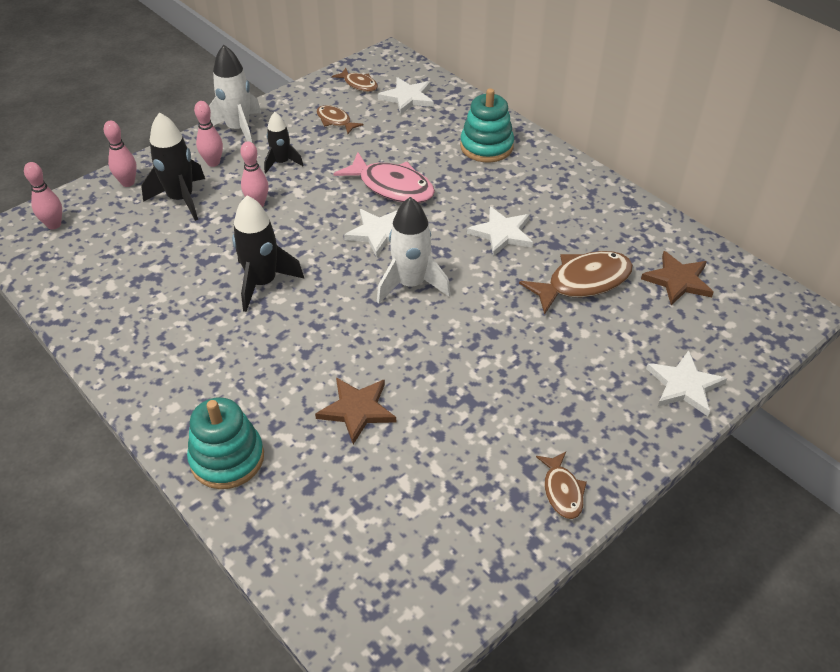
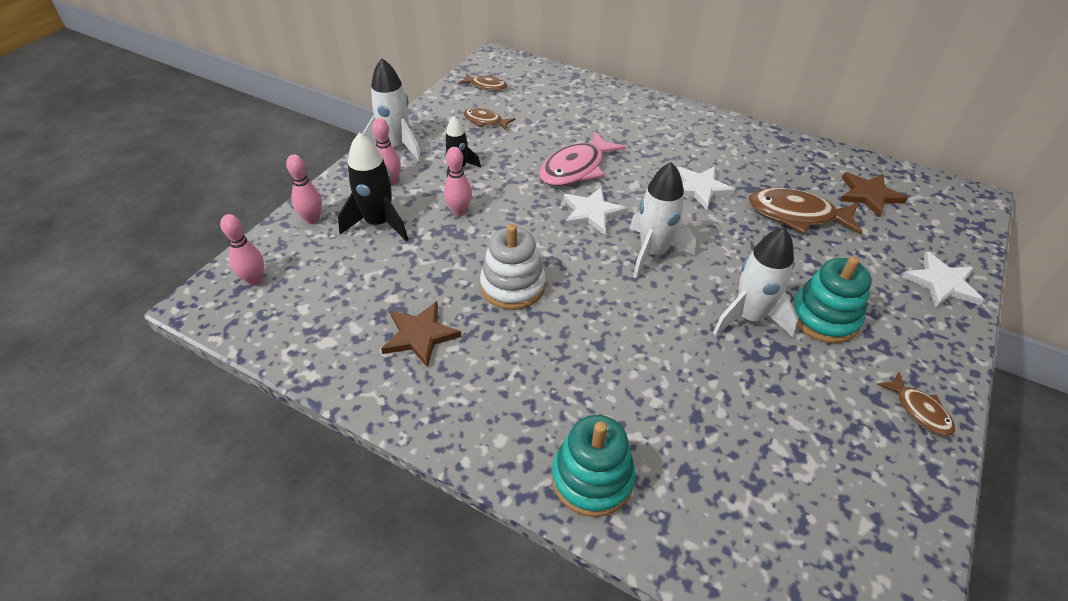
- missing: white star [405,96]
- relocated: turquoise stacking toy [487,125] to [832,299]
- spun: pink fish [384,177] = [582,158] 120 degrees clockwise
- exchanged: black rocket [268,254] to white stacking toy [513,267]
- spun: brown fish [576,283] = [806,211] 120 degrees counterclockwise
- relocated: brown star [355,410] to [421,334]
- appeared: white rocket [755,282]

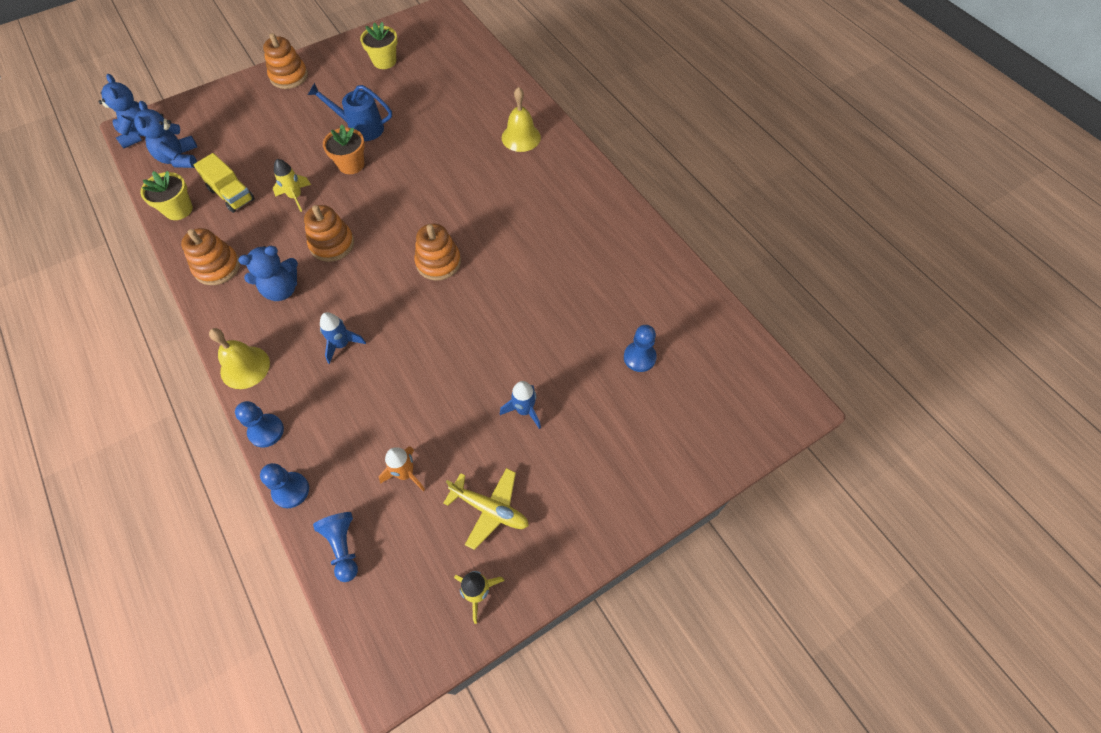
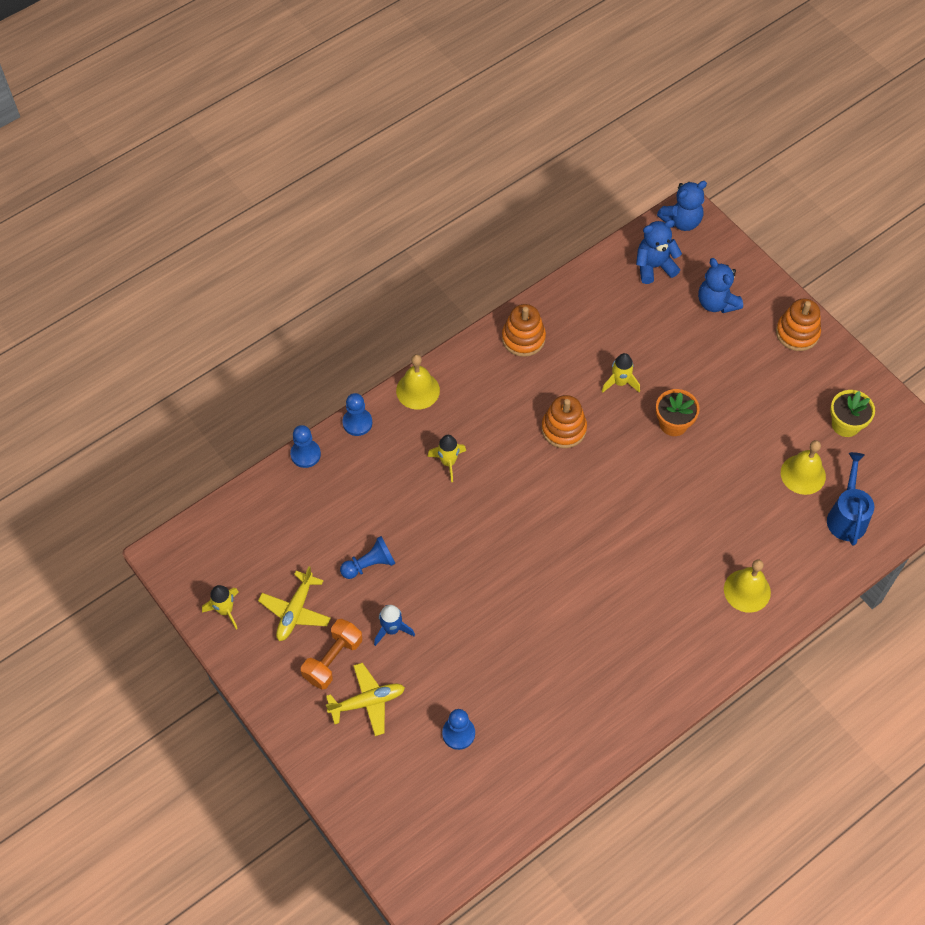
- relocated: blue watering can [350,112] to [851,499]
- missing: yellow truck [224,183]
- missing: yellow flower pot [166,195]
- missing: orange stacking toy [437,252]
- relocated: blue teddy bear [268,273] to [720,285]
- colour: blue rocket [343,338] to yellow rocket [446,458]
- missing: orange rocket [401,468]
- relocated: blue pawn [335,547] to [368,557]
- appeared: yellow bell [803,467]
- appeared: orange dumbbell [331,654]
- appeared: yellow plane [365,699]

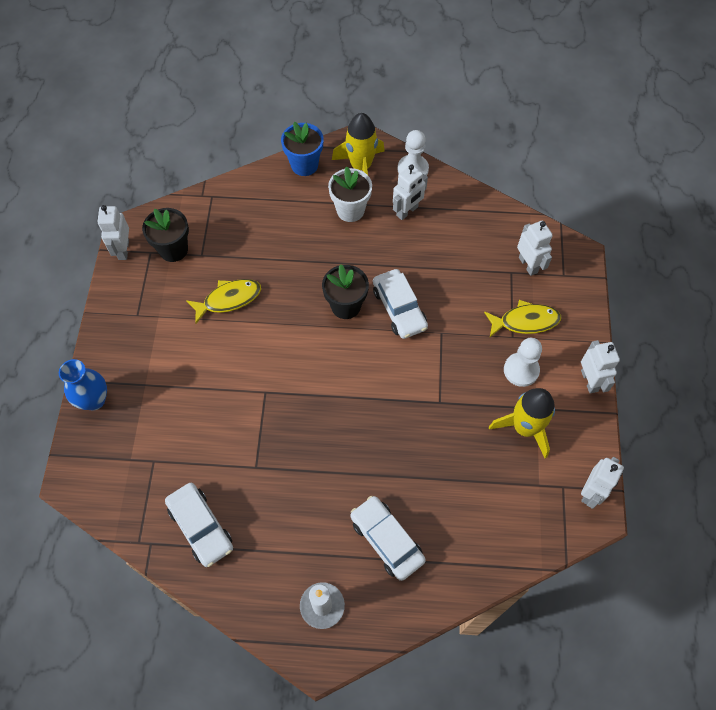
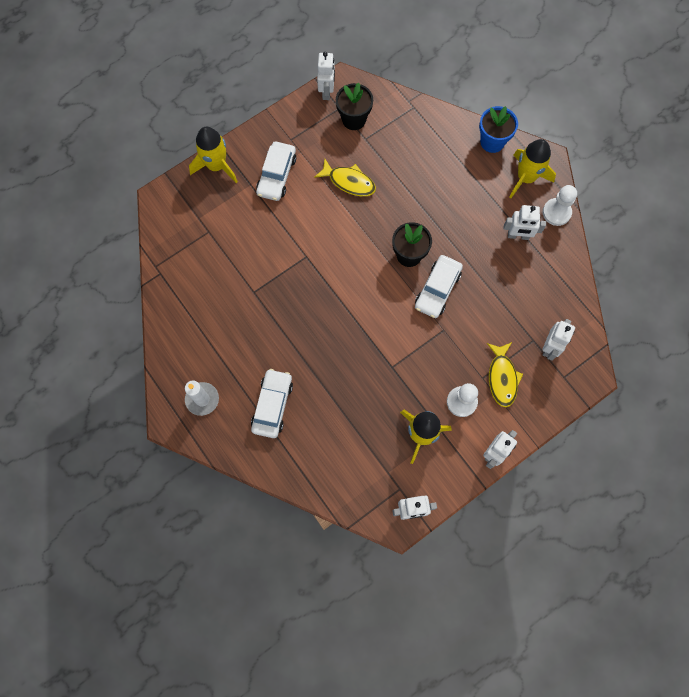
- missing: white flower pot [350,194]
- spun: white robot [113,232] = [326,76] 135 degrees clockwise
- spun: yellow fish [522,318] = [505,374] 45 degrees clockwise
- exchanged: blue vase [83,384] to yellow rocket [213,155]
- relocated: white car [199,525] to [276,171]

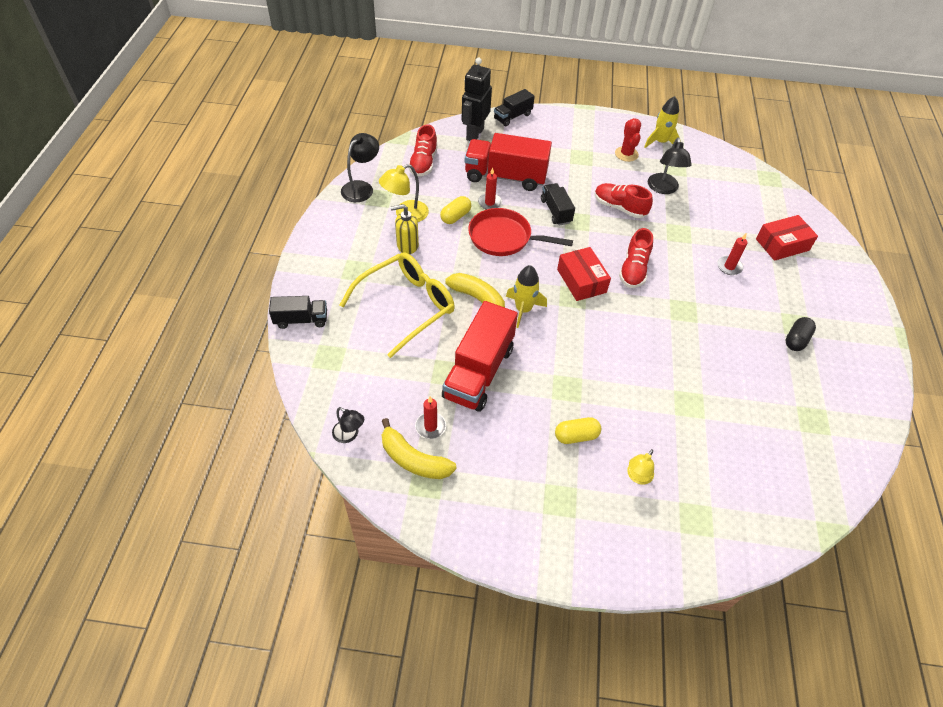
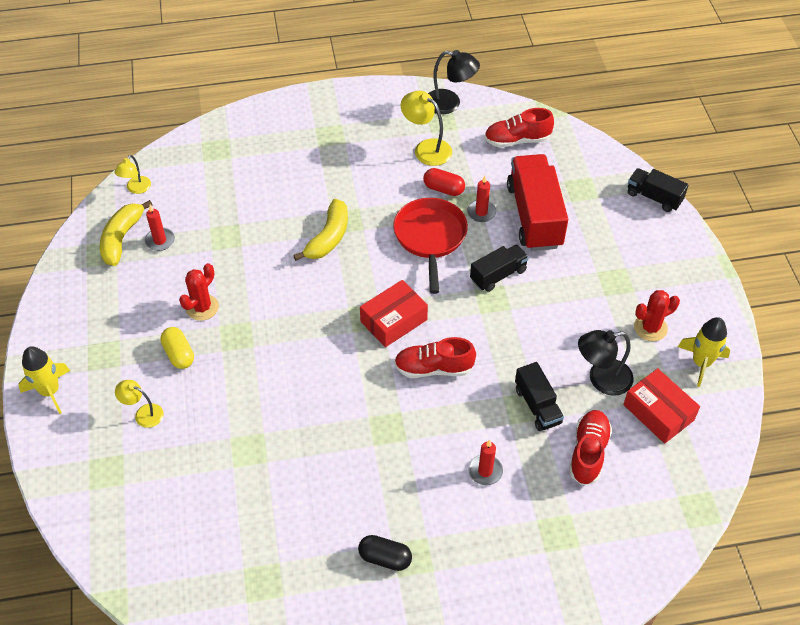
- missing: black robot [477,99]
- relocated: red shoe [624,200] to [590,447]
- colour: yellow capsule [455,210] to red capsule [444,182]
- missing: yellow soap dispenser [405,229]
- relocated: red box [787,238] to [661,406]
- missing: yellow glasses [397,305]
- relocated: yellow rocket [526,296] to [44,380]
- relocated: black truck [298,312] to [539,396]
- missing: red truck [480,356]
- colour: black lamp [348,425] to yellow lamp [133,174]
- appeared: red cactus [199,292]

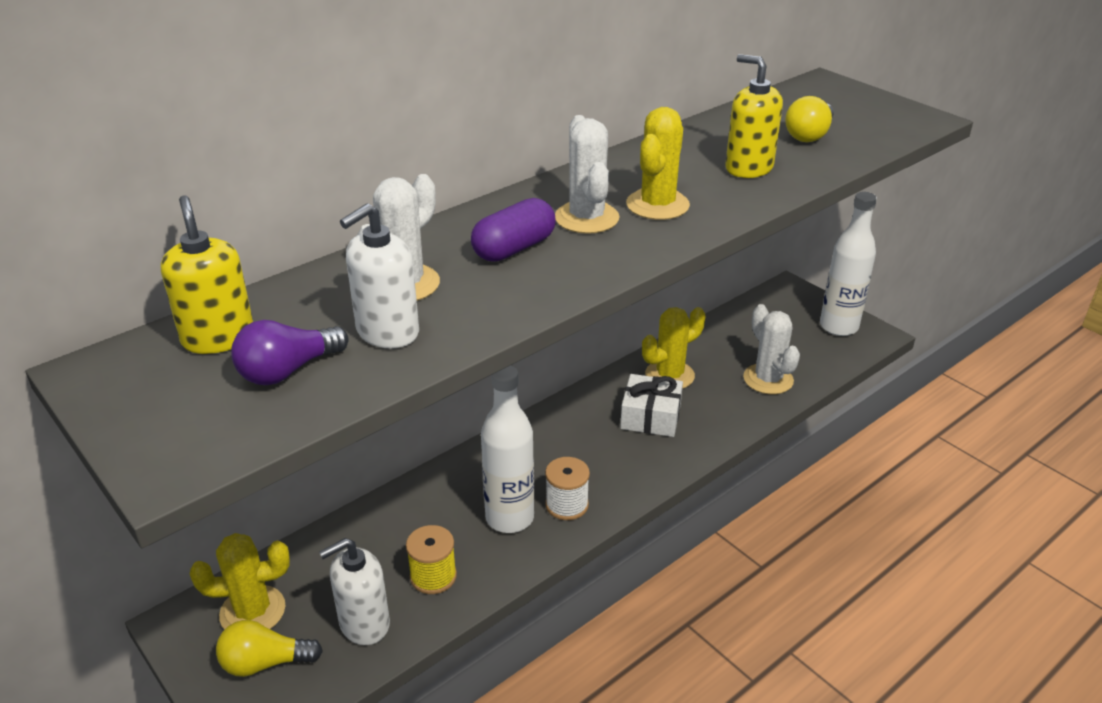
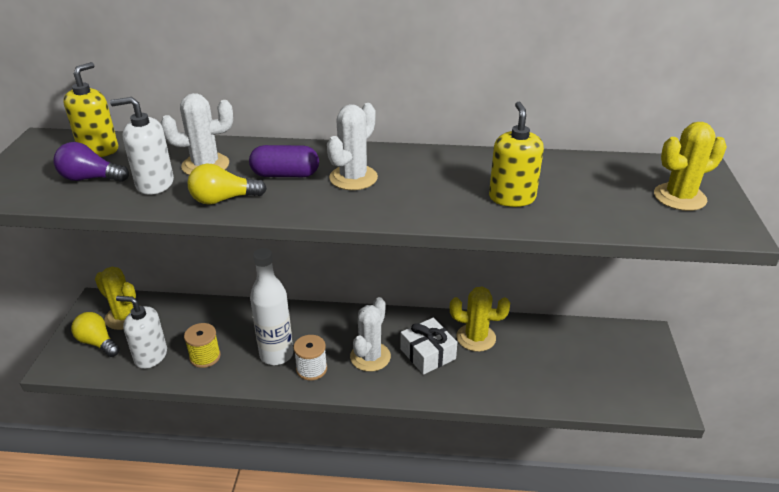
- relocated: yellow light bulb [809,119] to [227,184]
- relocated: yellow cactus [658,163] to [690,166]
- missing: white bottle [848,264]
- relocated: white cactus [771,349] to [370,334]

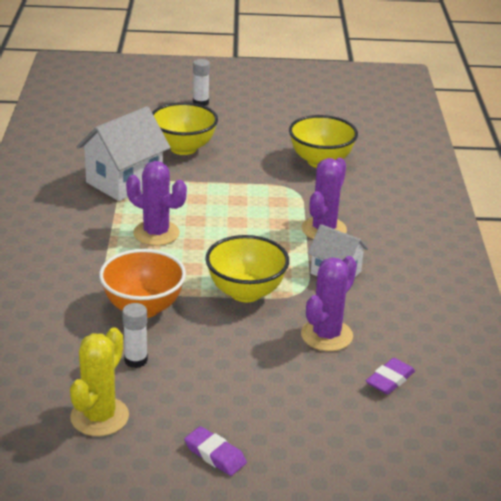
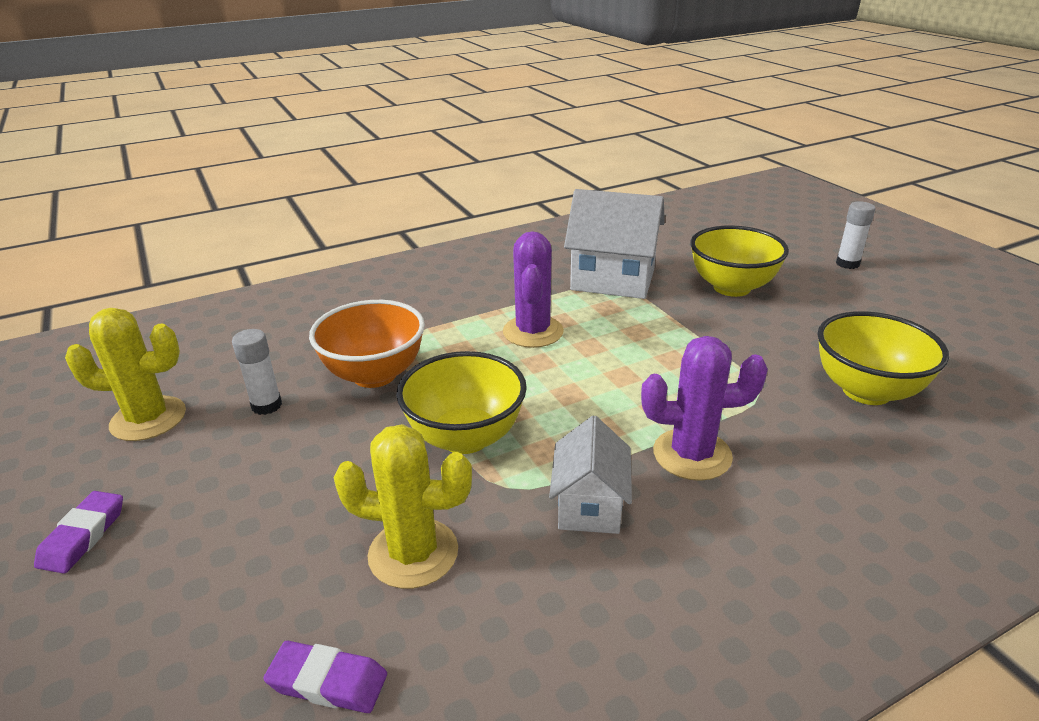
- colour: purple cactus [329,303] to yellow cactus [403,506]

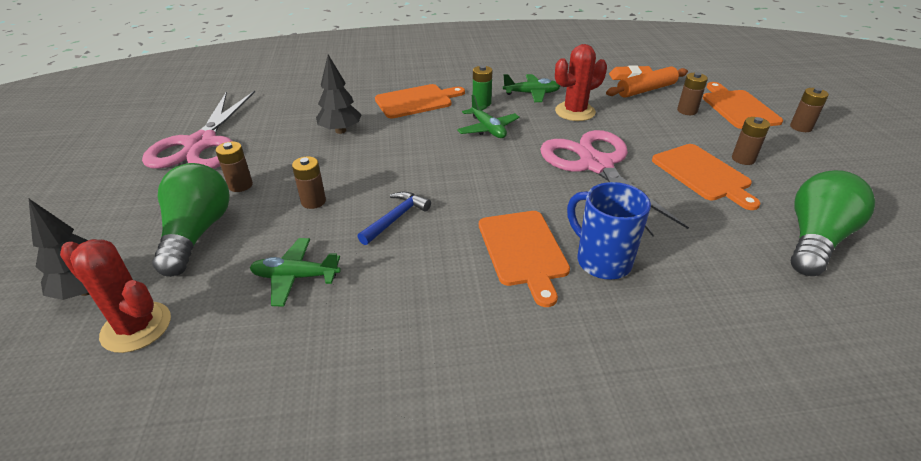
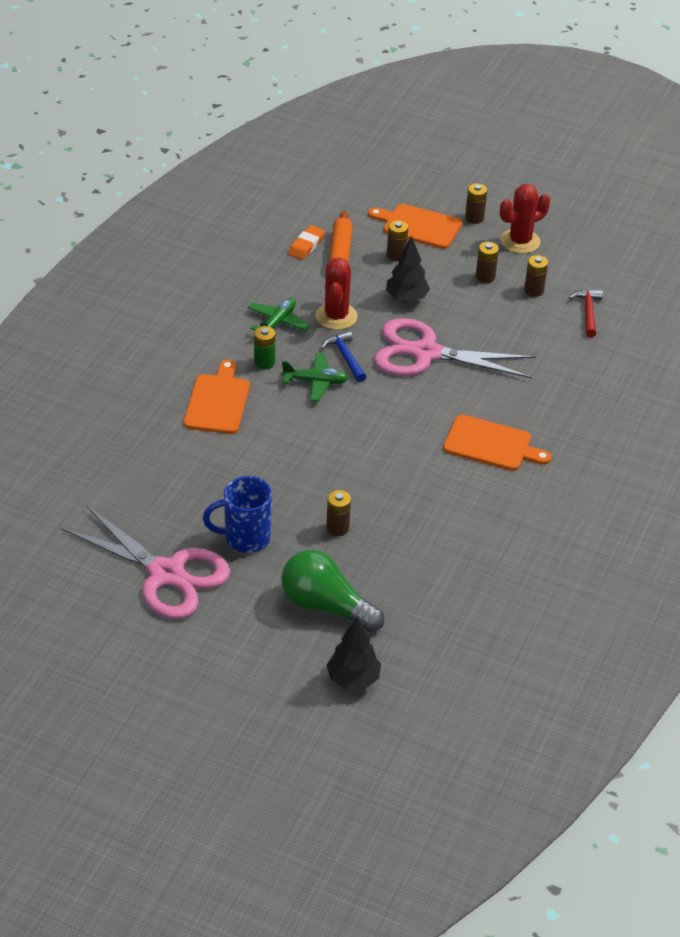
- relocated: black tree [339,94] to [408,269]
- relocated: brown battery [234,166] to [536,276]
- missing: orange cutting board [706,177]
- exchanged: green light bulb [833,223] to red hammer [586,313]
- relocated: blue mug [609,231] to [237,514]
- relocated: blue hammer [394,218] to [343,356]
- missing: green plane [295,272]
- relocated: red cactus [115,296] to [525,219]

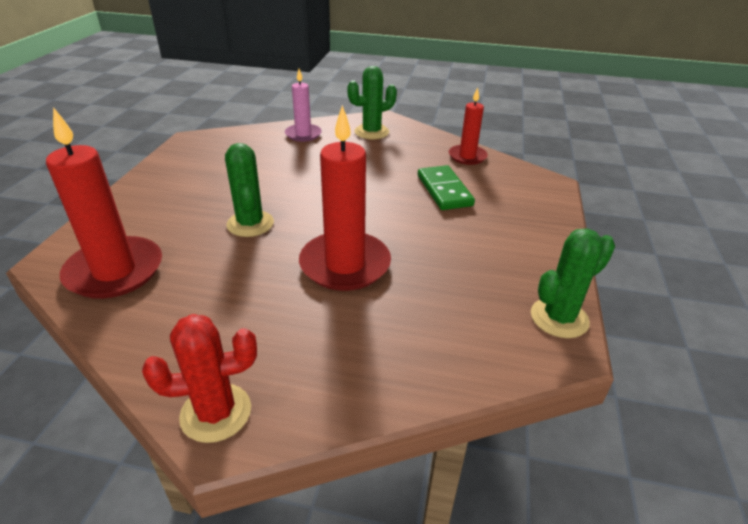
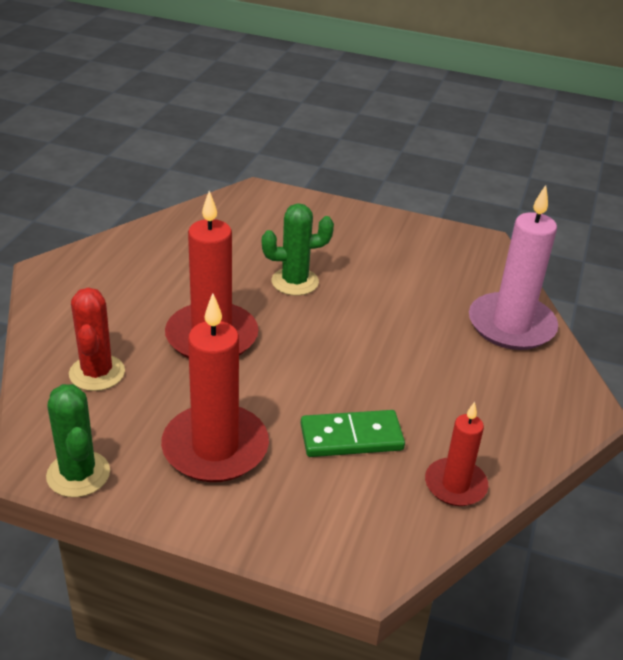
- missing: green cactus [372,102]
- size: pink candle [303,105] = [513,267] x1.72
- relocated: red candle [104,203] to [215,387]
- relocated: red cactus [199,378] to [97,339]

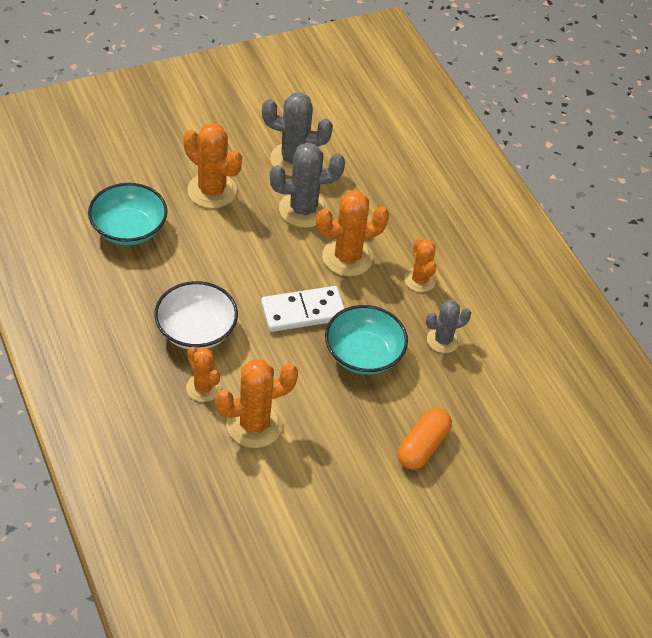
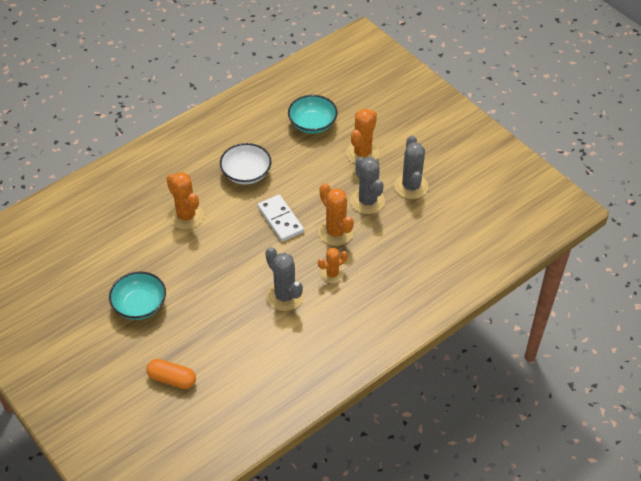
- size: grey cactus [448,326] = [284,279] x1.60
- relocated: turquoise bowl [366,340] to [137,295]
- missing: orange cactus [203,374]
- relocated: orange capsule [424,438] to [171,374]

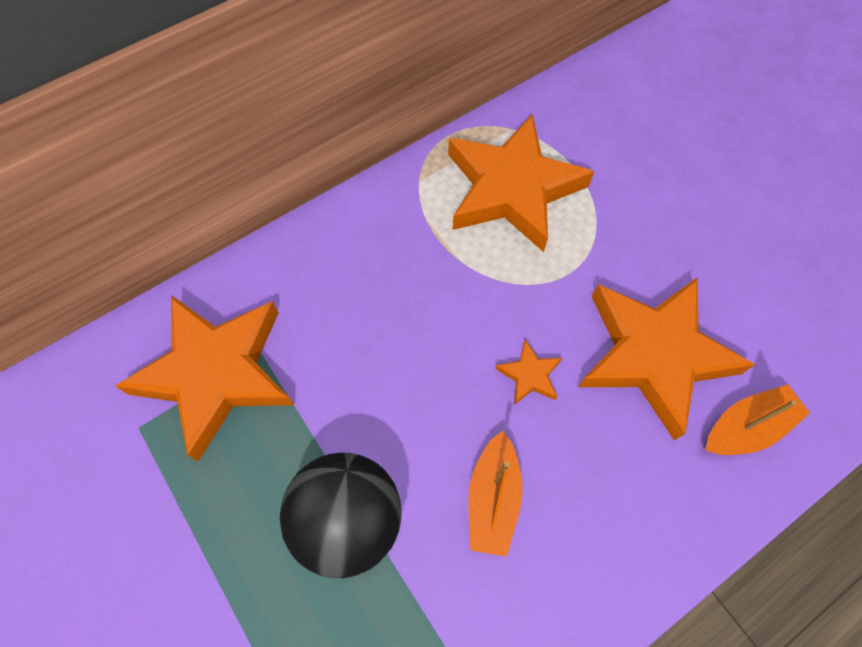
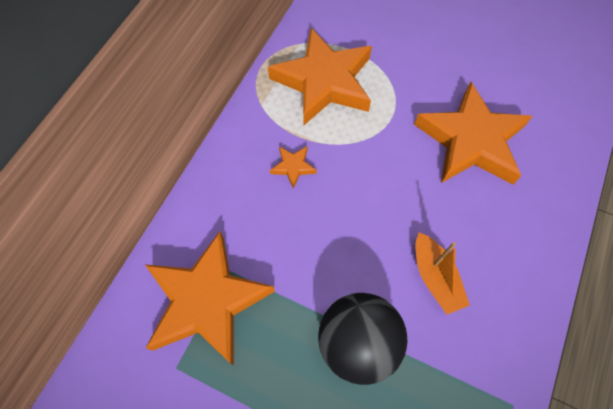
- relocated: orange star [528,372] to [293,167]
- missing: orange boat [758,419]

